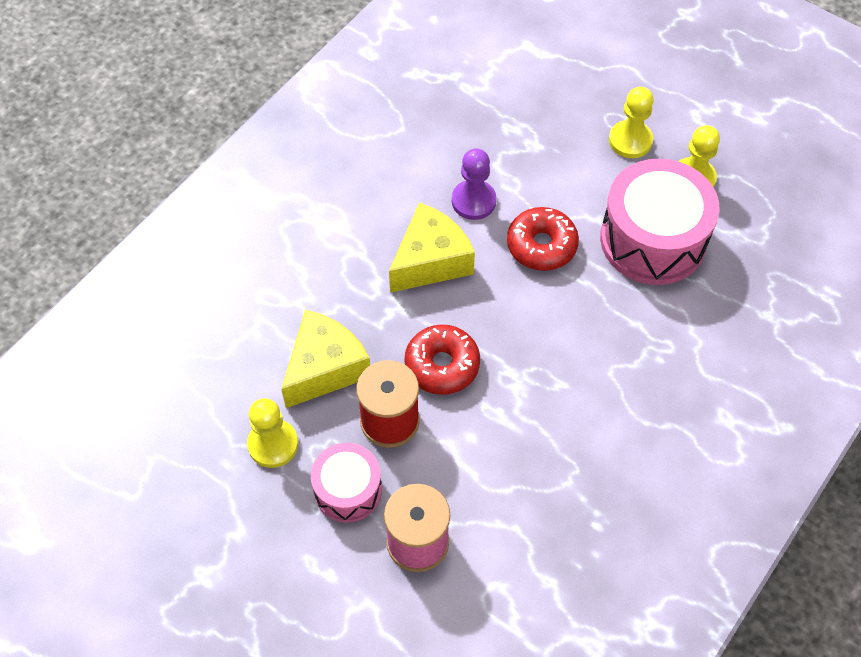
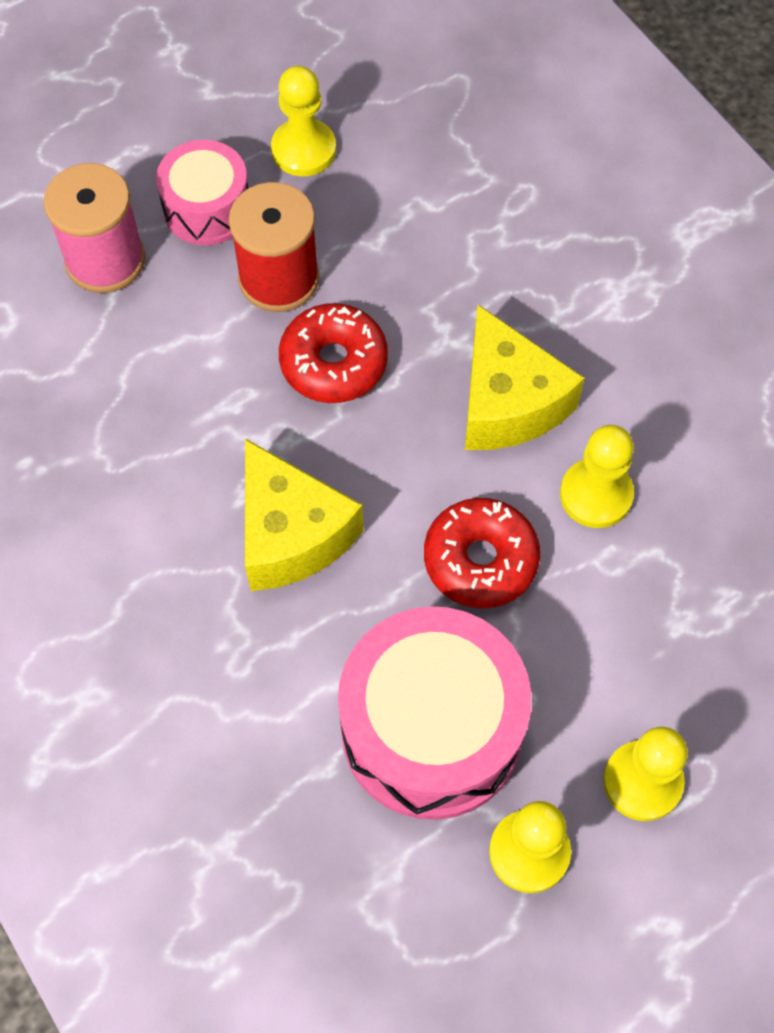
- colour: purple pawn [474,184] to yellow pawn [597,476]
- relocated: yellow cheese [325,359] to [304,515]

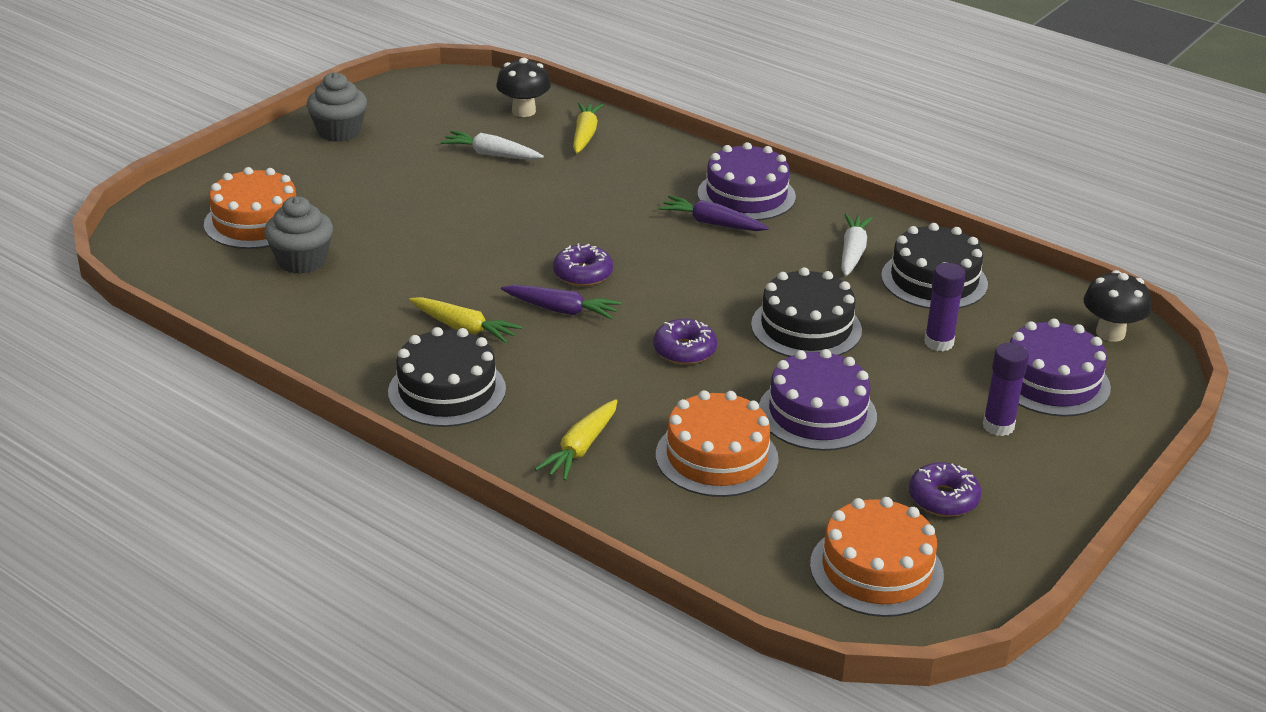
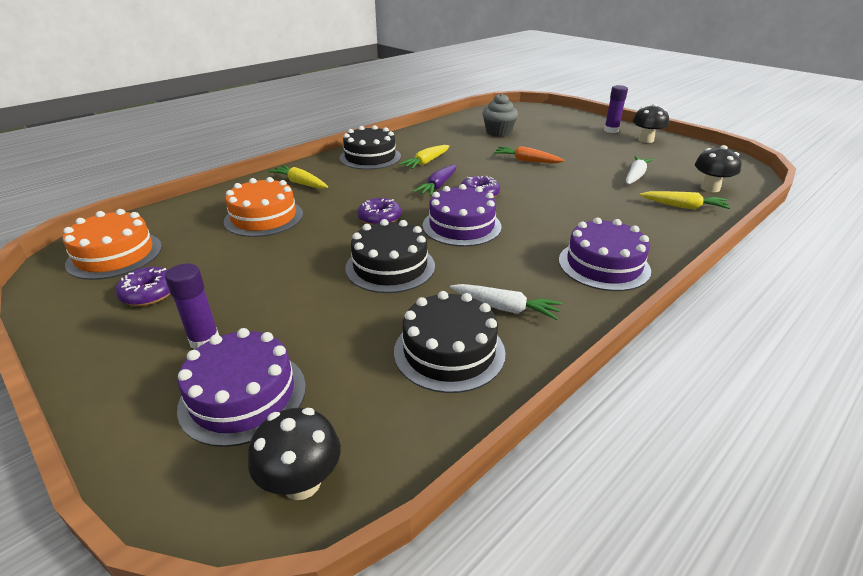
- exchanged: grey cupcake [337,107] to black mushroom [651,123]
- missing: orange cake [250,208]
- missing: purple carrot [713,213]
- relocated: purple glue stick [945,307] to [616,109]
- relocated: purple cake [818,400] to [462,215]
- appeared: orange carrot [529,154]

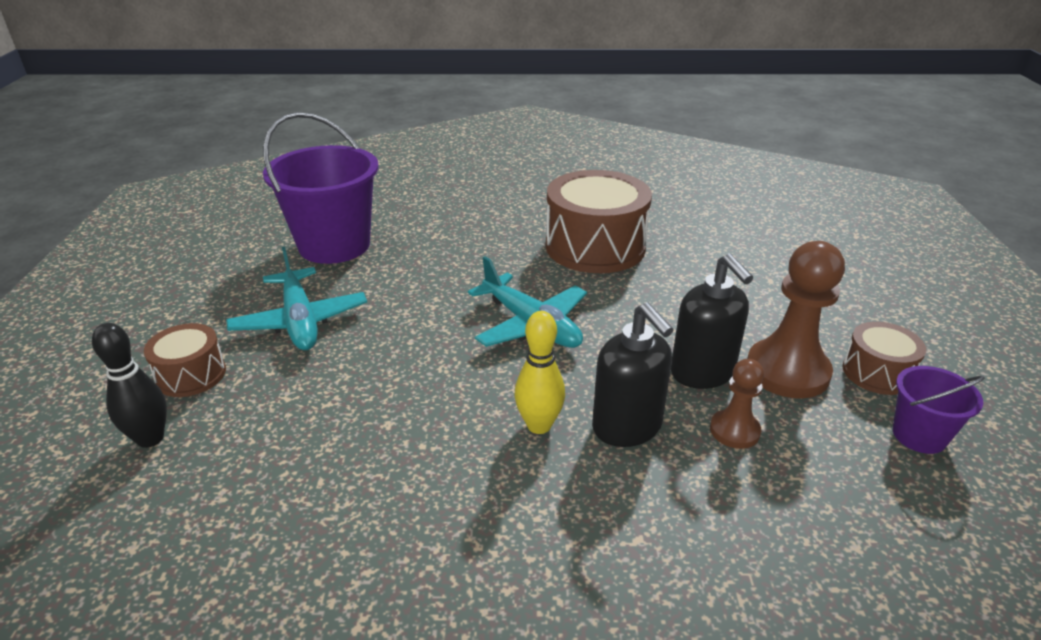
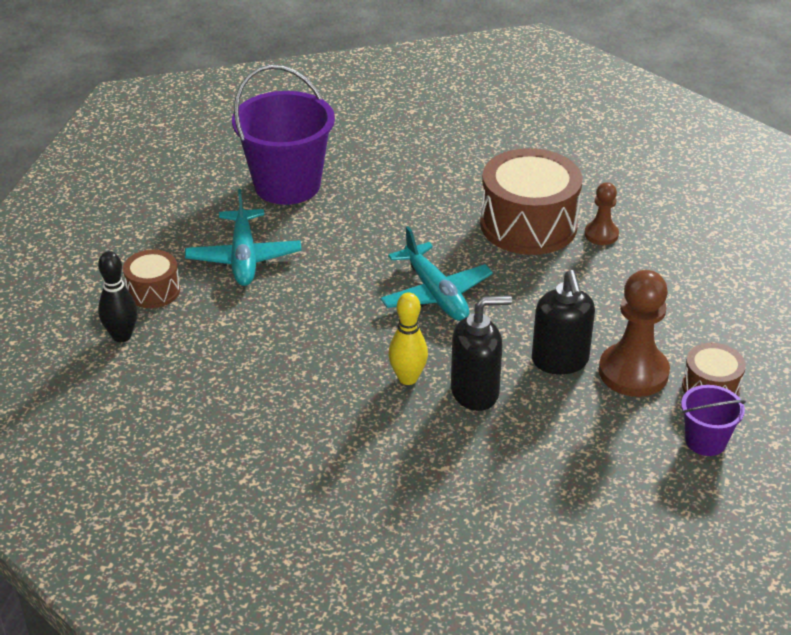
- spun: black soap dispenser [633,375] = [481,353] 90 degrees counterclockwise
- relocated: brown pawn [737,404] to [601,213]

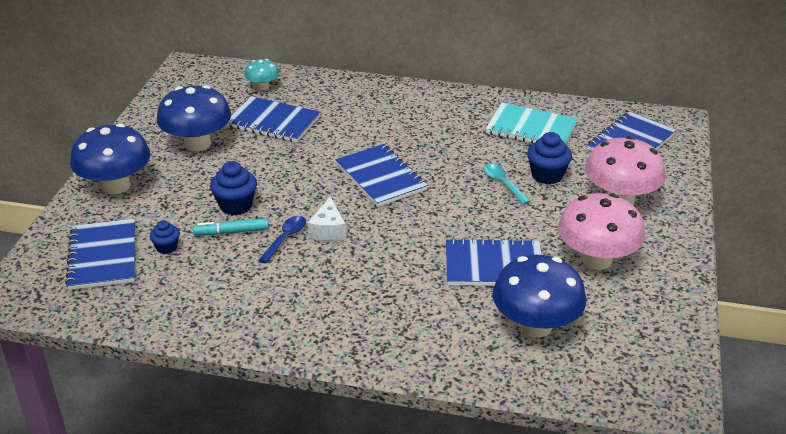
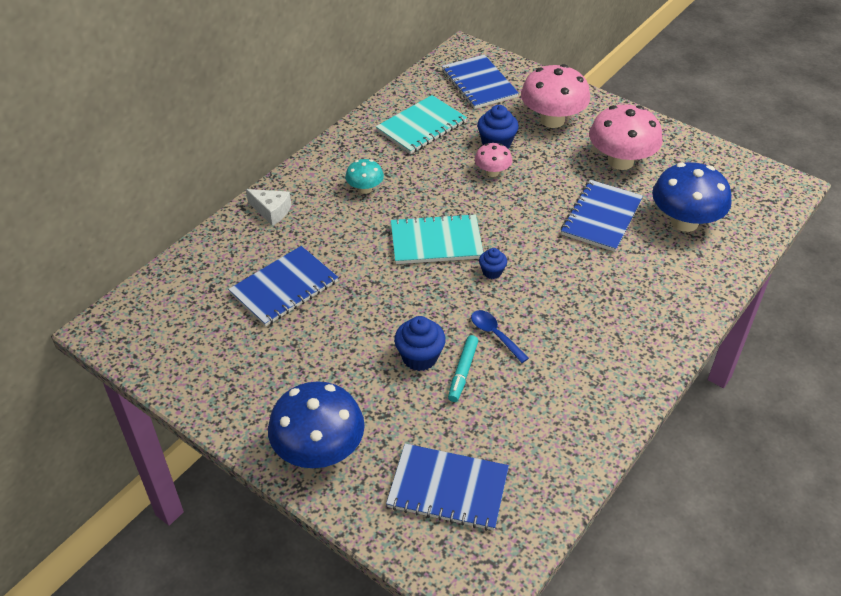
- relocated: turquoise mushroom [261,75] to [364,176]
- missing: blue mushroom [194,118]
- colour: blue notebook [382,175] to turquoise notebook [437,238]
- exchanged: turquoise spoon [506,184] to pink mushroom [493,160]
- relocated: white cheese [326,218] to [268,207]
- relocated: blue cupcake [165,237] to [493,263]

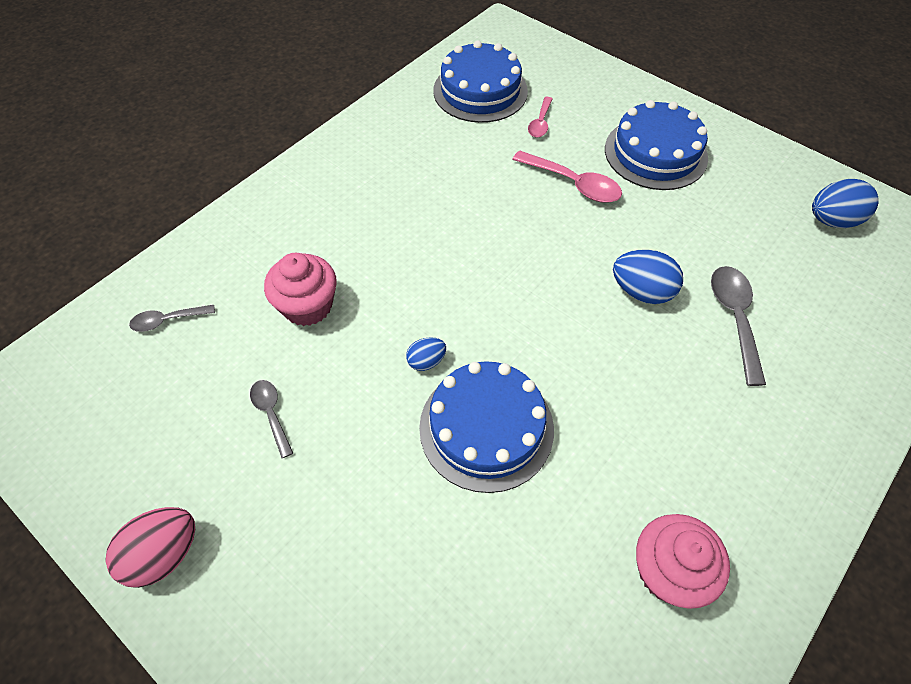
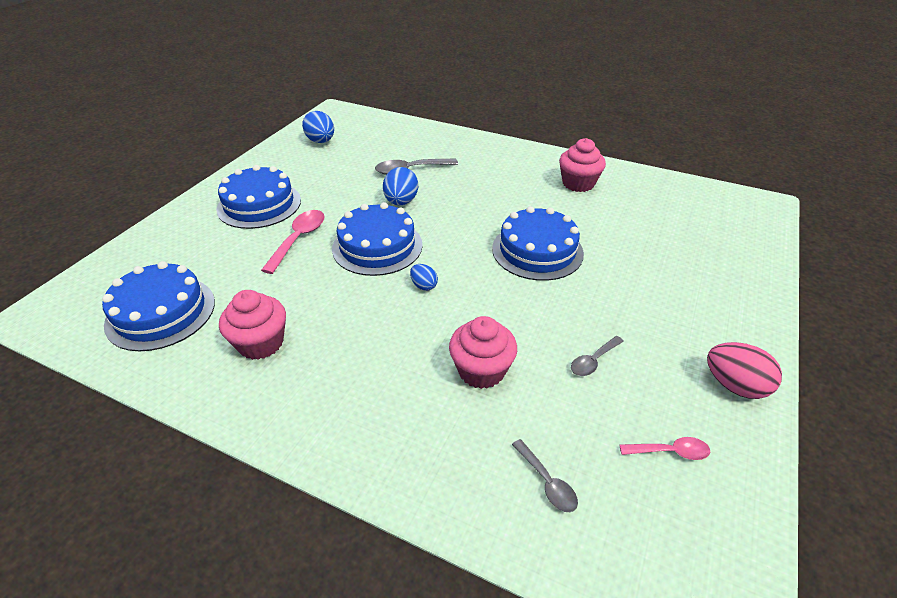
- relocated: pink spoon [540,117] to [664,448]
- relocated: blue egg [426,354] to [424,277]
- appeared: blue cake [377,239]
- appeared: pink cupcake [252,325]

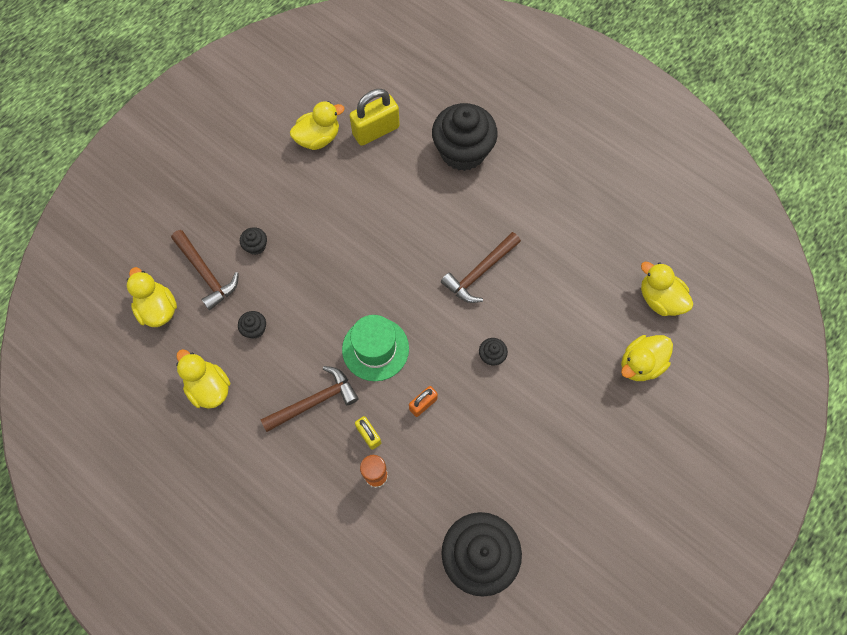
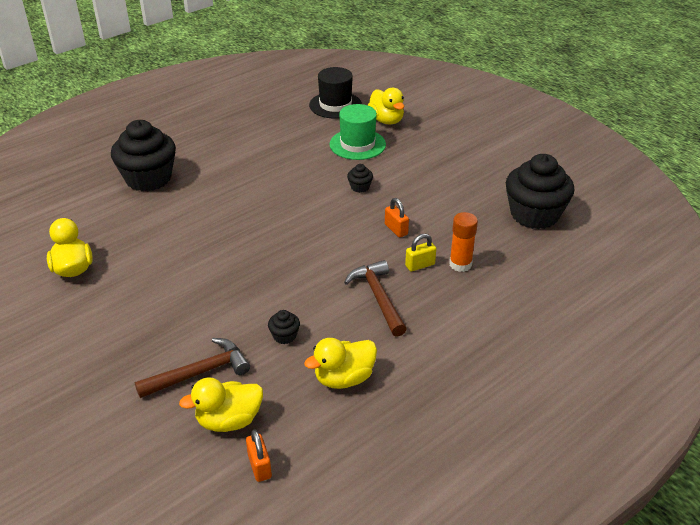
- missing: yellow padlock [375,117]
- missing: black cupcake [253,241]
- missing: brown hammer [481,267]
- exchanged: yellow duck [667,289] to black hat [335,93]
- relocated: green hat [375,348] to [357,132]
- appeared: orange padlock [259,455]

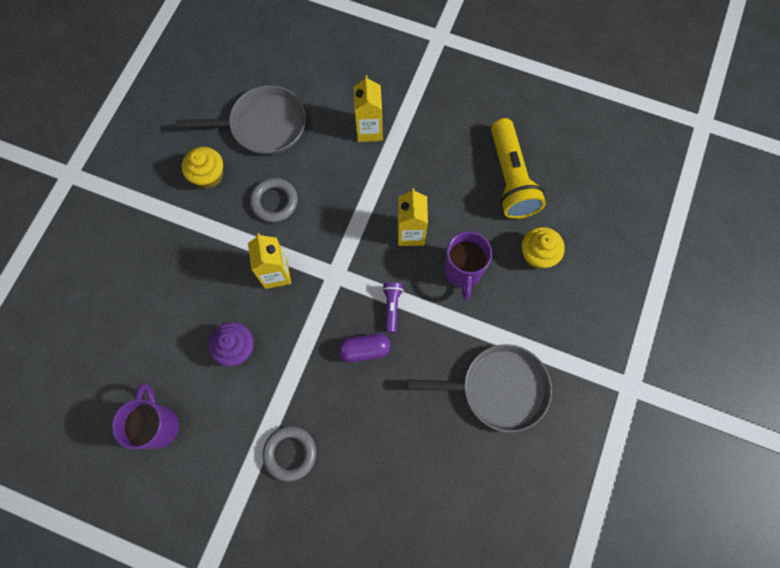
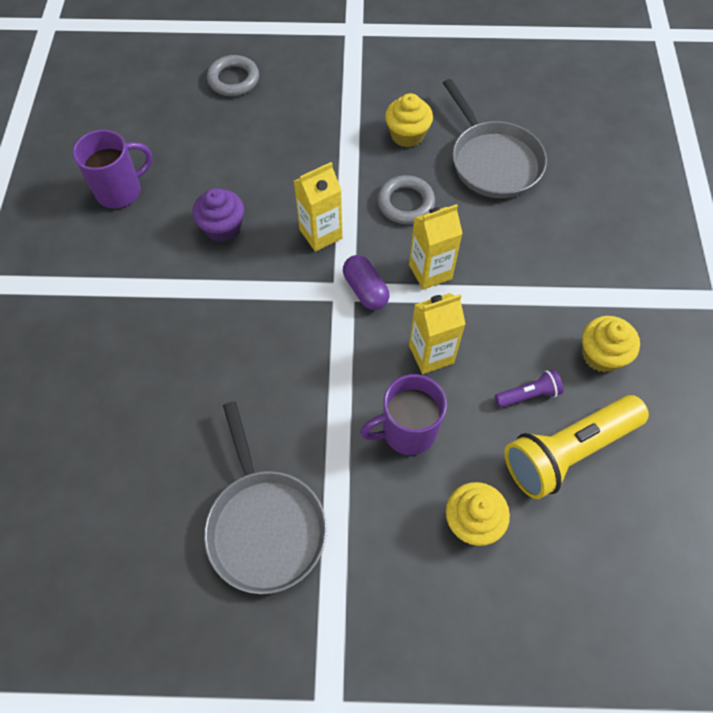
- relocated: yellow carton [368,108] to [436,247]
- relocated: purple flashlight [392,308] to [529,388]
- relocated: purple capsule [364,347] to [366,282]
- relocated: grey ring [289,454] to [233,75]
- appeared: yellow cupcake [611,344]

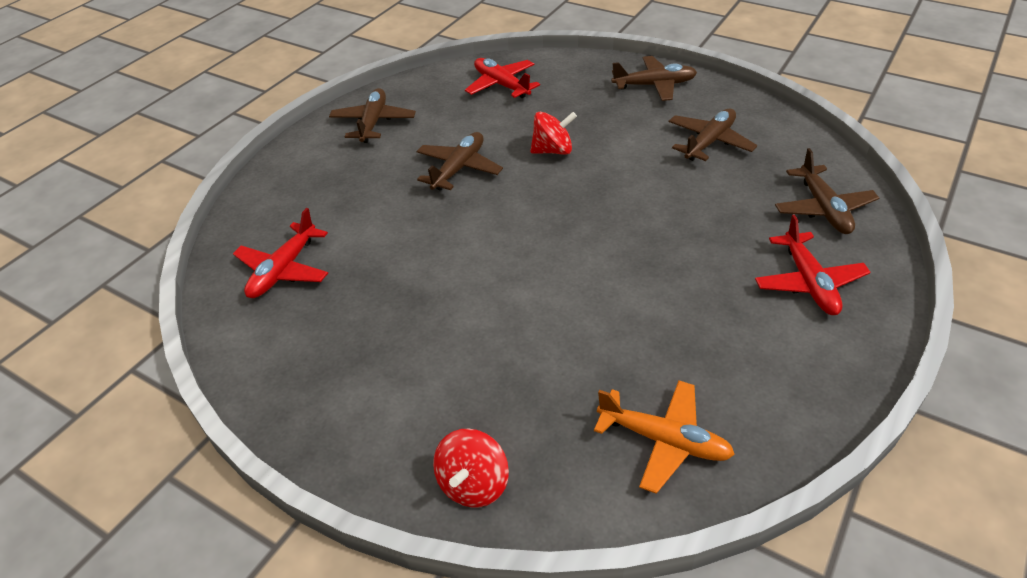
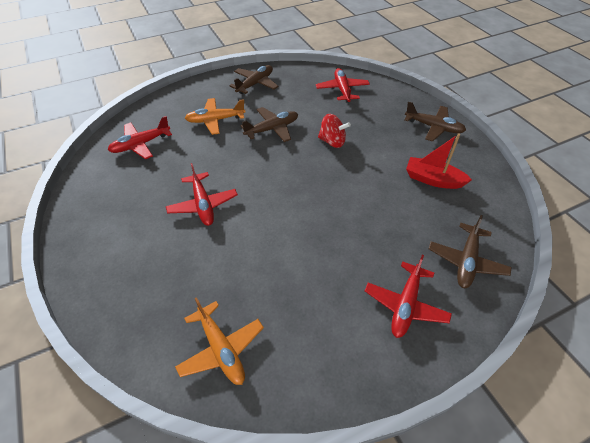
- exchanged: brown plane [713,135] to red boat [439,161]
- missing: red spinning top [471,468]
- appeared: orange plane [215,116]
- appeared: red plane [202,194]

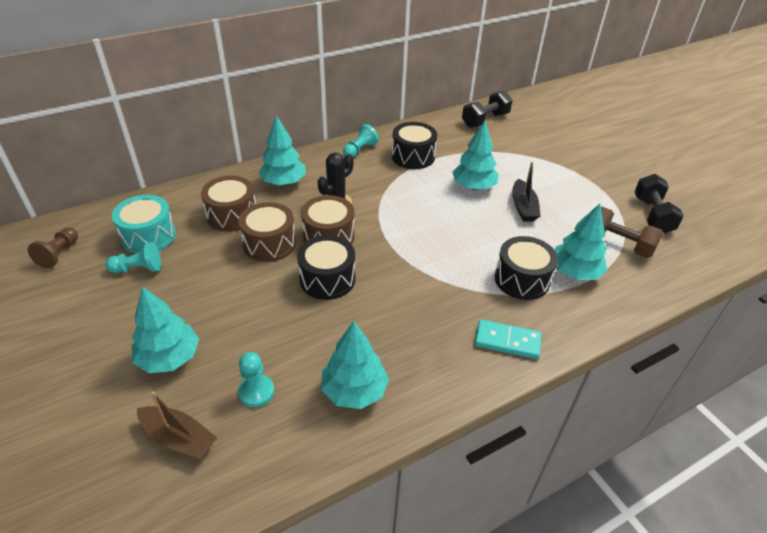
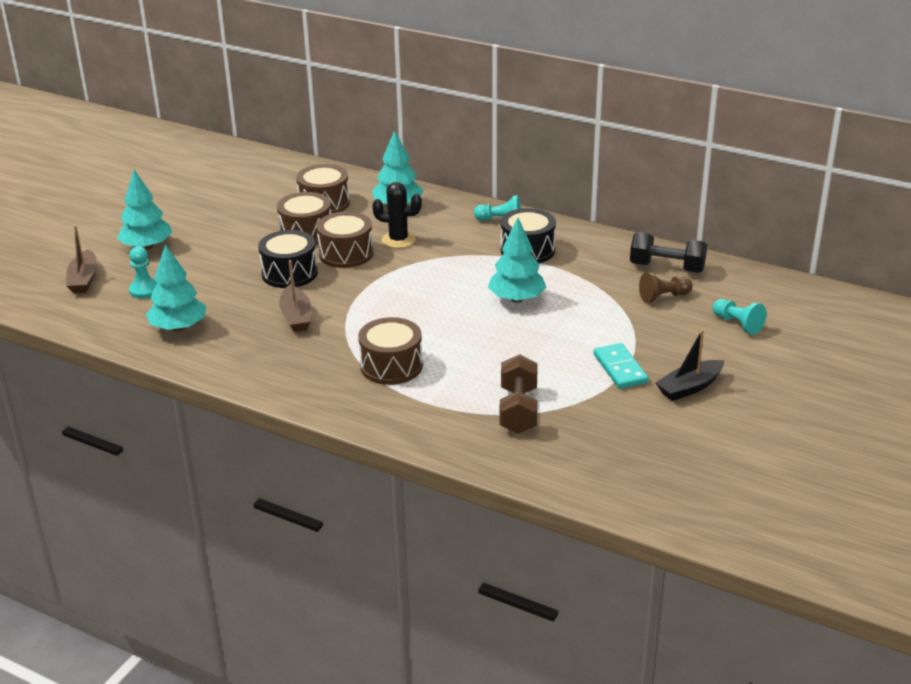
- relocated: black boat [526,192] to [690,365]
- missing: black dumbbell [659,204]
- missing: turquoise drum [144,224]
- missing: turquoise tree [580,242]
- relocated: brown pawn [53,247] to [666,287]
- colour: black drum [526,268] to brown drum [390,351]
- relocated: turquoise pawn [133,257] to [739,317]
- relocated: turquoise domino [508,339] to [621,366]
- appeared: brown boat [295,296]

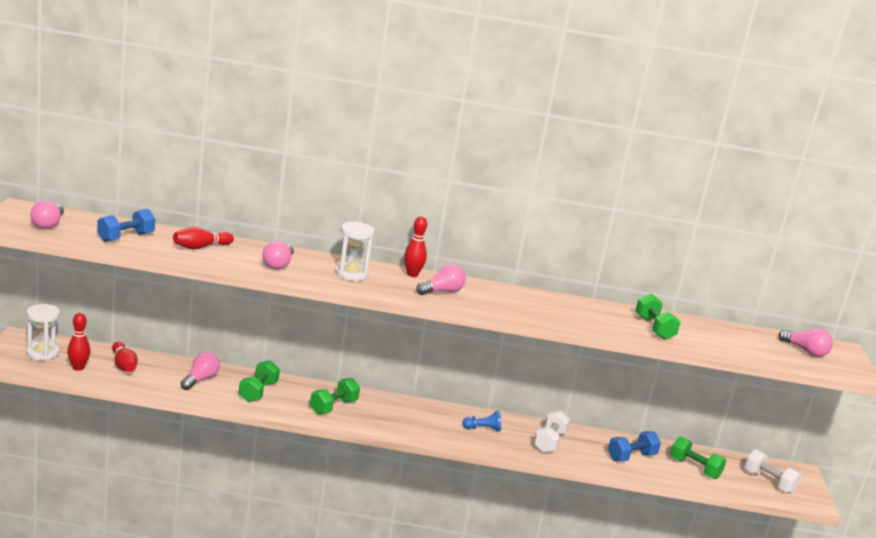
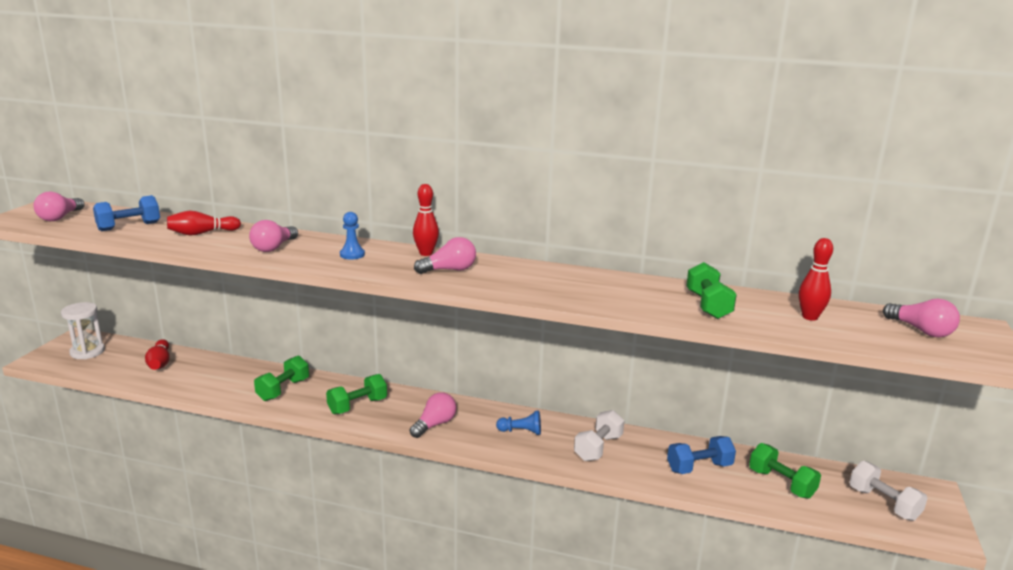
- exchanged: white hourglass [355,251] to blue pawn [352,236]
- relocated: red bowling pin [79,342] to [816,279]
- relocated: pink light bulb [200,371] to [433,415]

